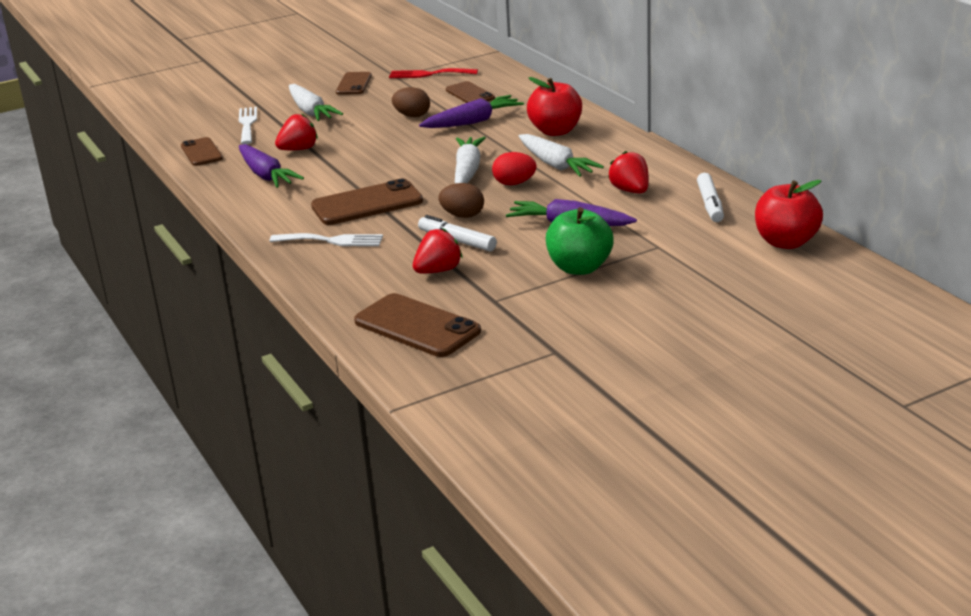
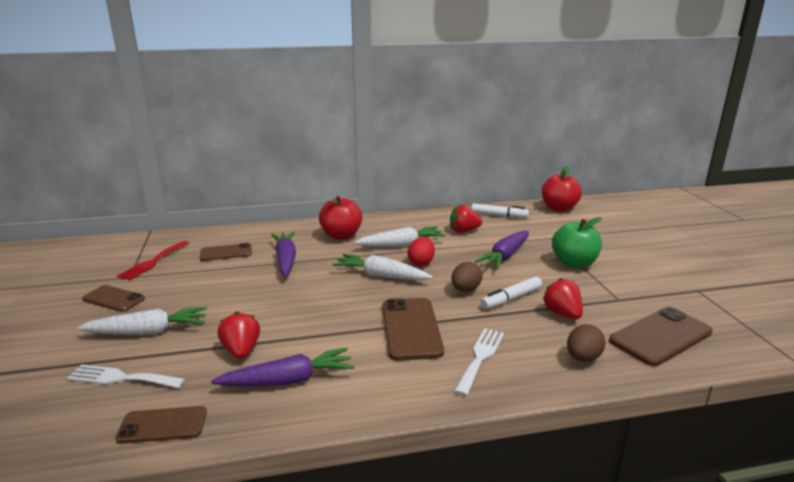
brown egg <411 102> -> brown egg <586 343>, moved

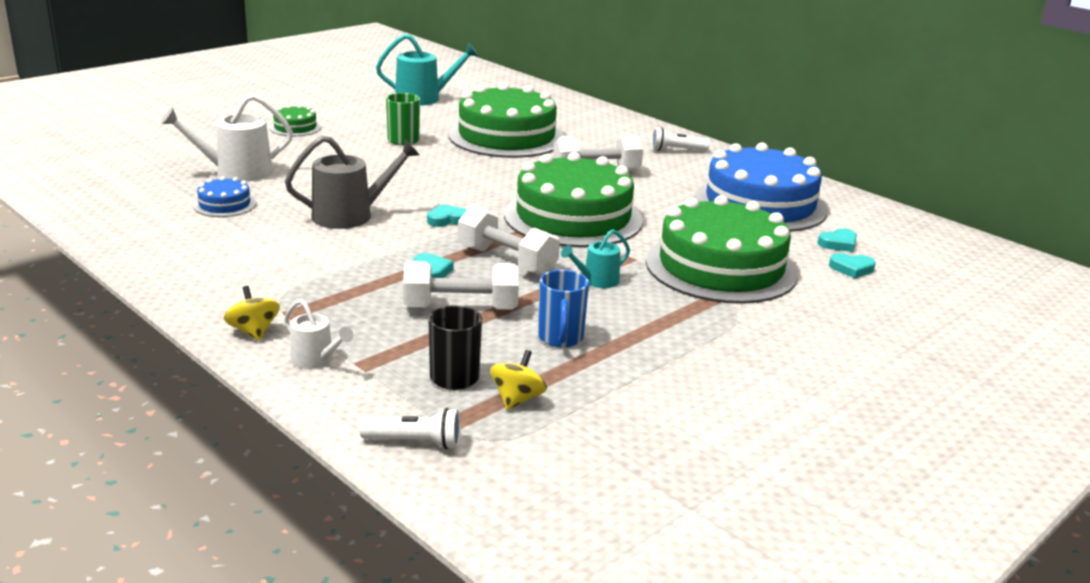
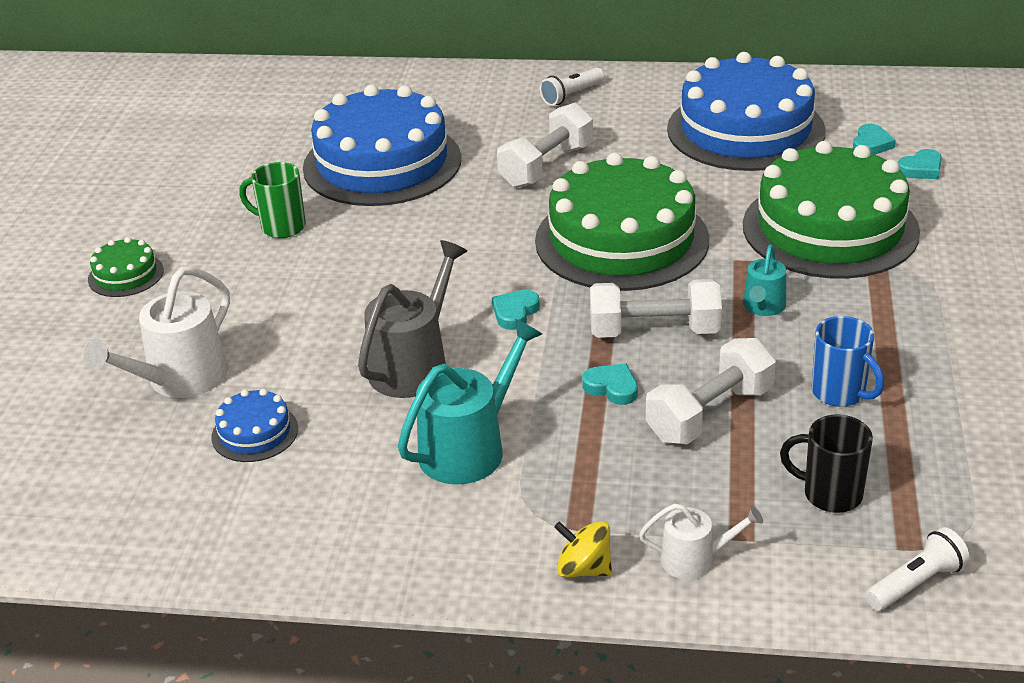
green cake <506 120> -> blue cake <382 145>
turquoise watering can <427 69> -> turquoise watering can <470 402>, moved
yellow spinning top <518 380> -> none

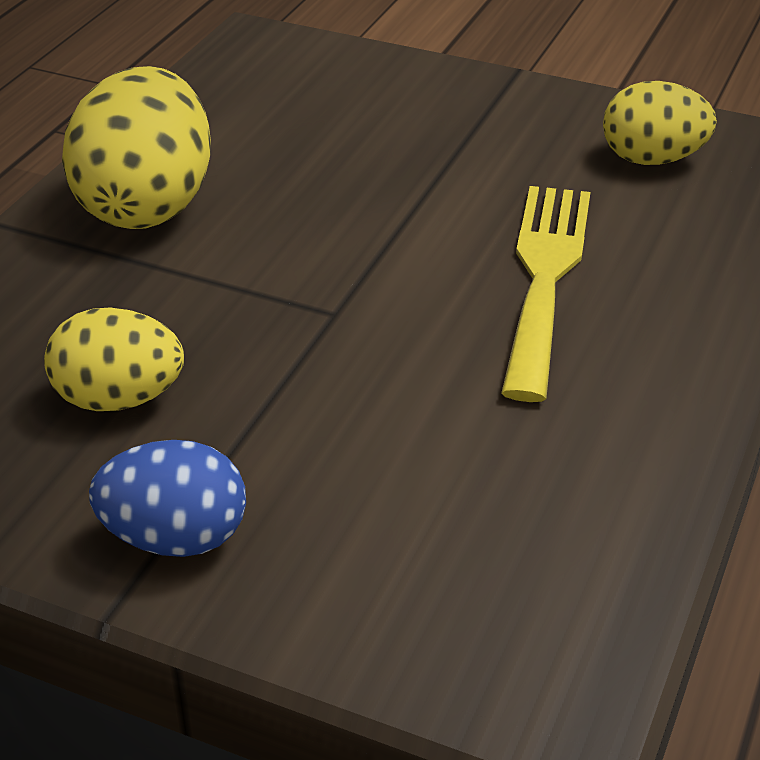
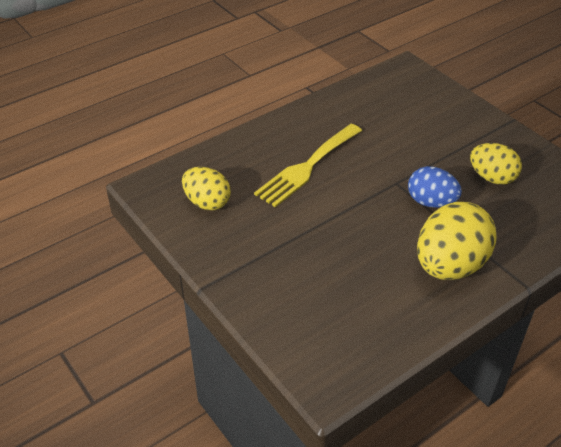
blue egg <167 498> -> blue egg <435 187>, moved

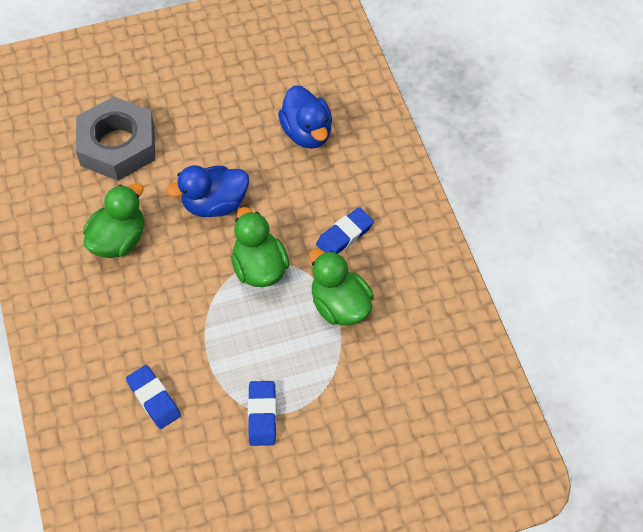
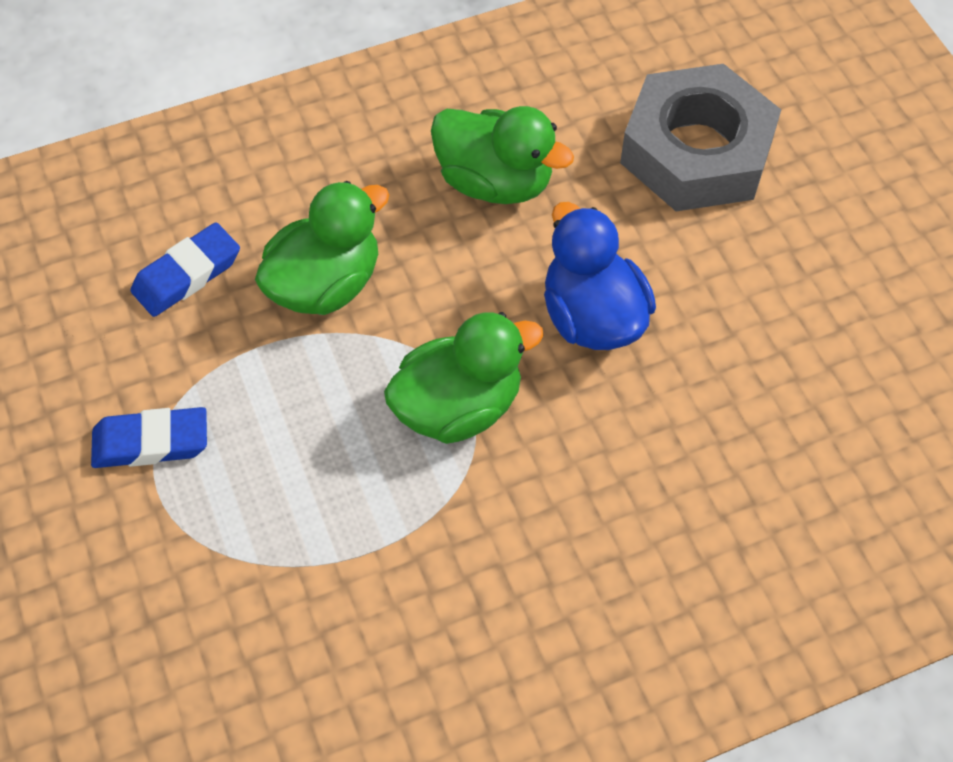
green duck <341 287> -> green duck <322 248>, moved
blue duck <305 117> -> none
blue eraser <345 230> -> none

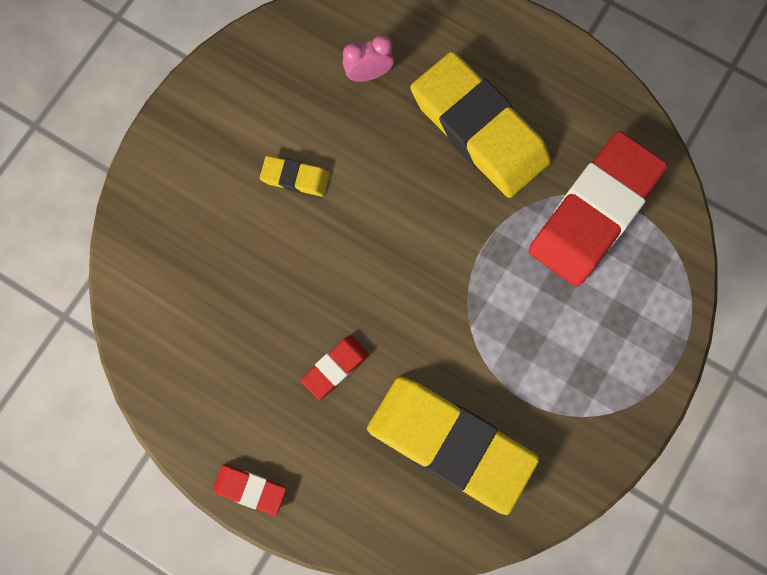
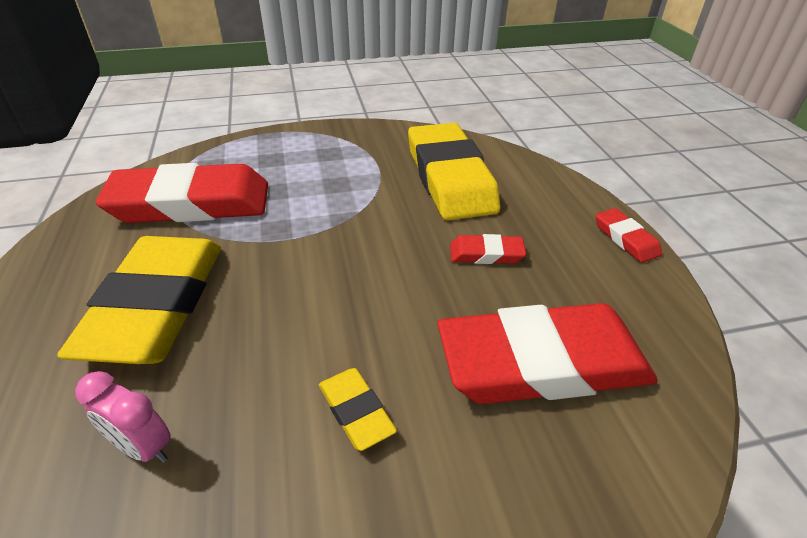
none -> red eraser <547 353>

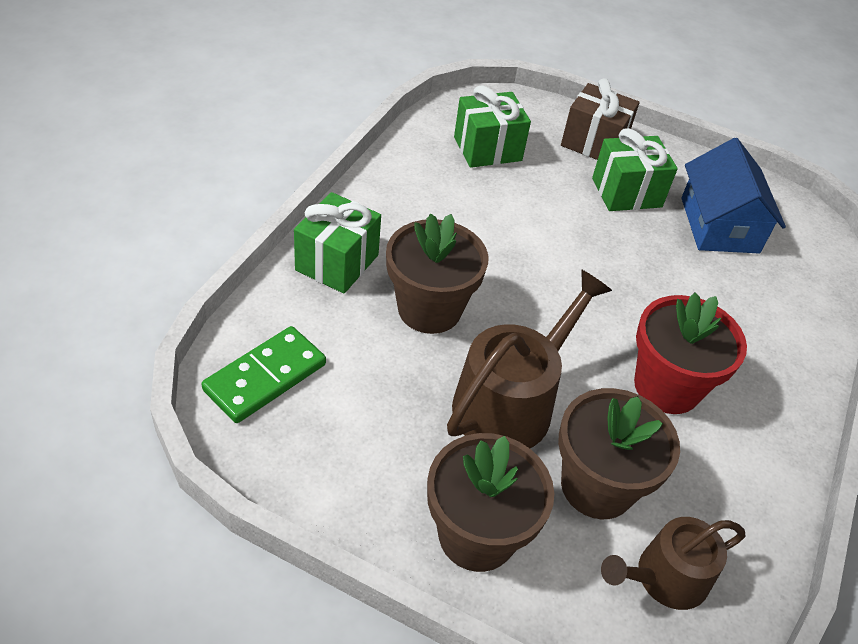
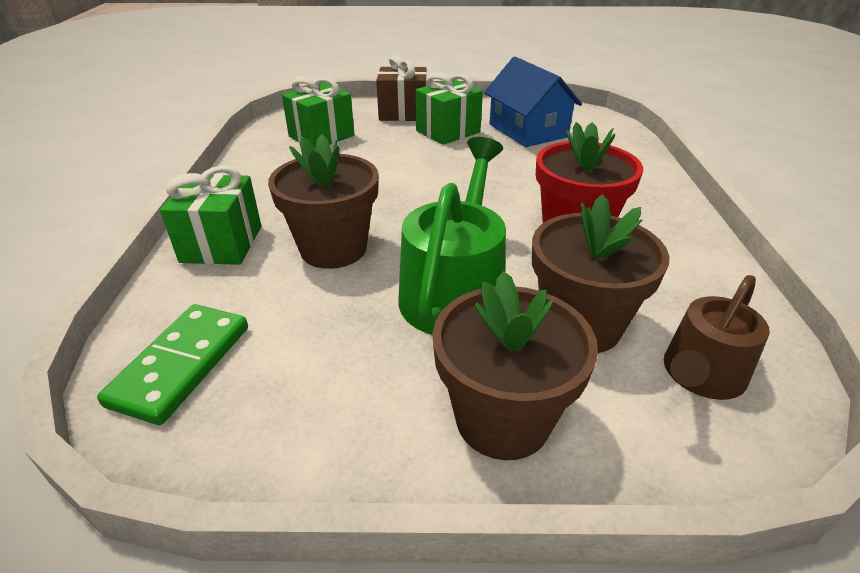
brown watering can <529 359> -> green watering can <452 236>

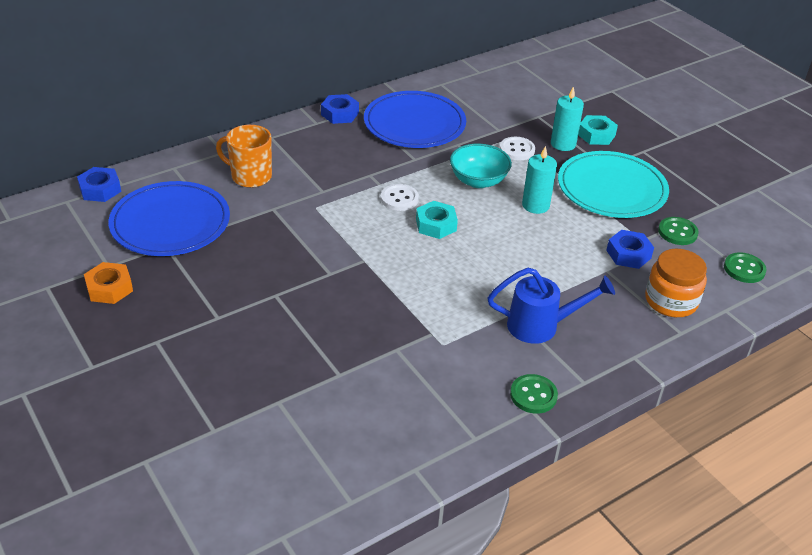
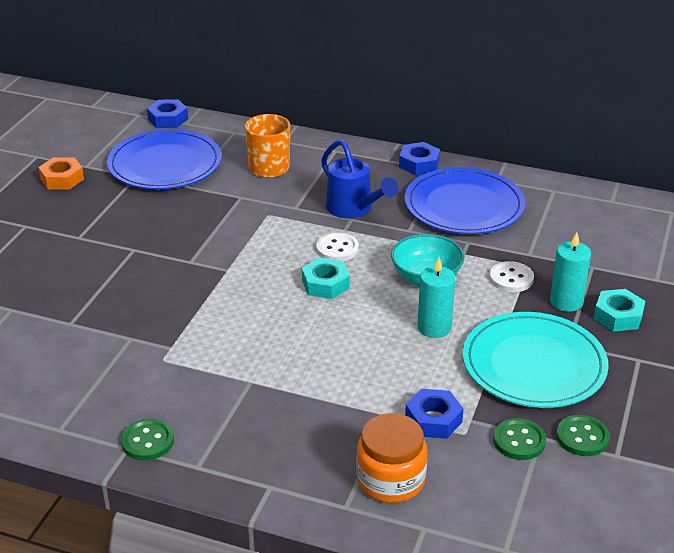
blue watering can <551 306> -> blue watering can <359 179>, moved
green button <745 267> -> green button <583 435>, moved

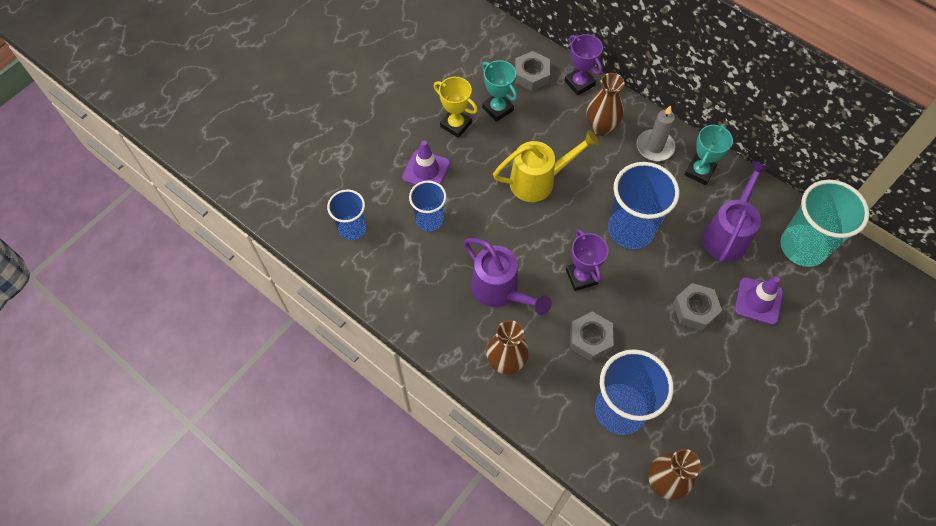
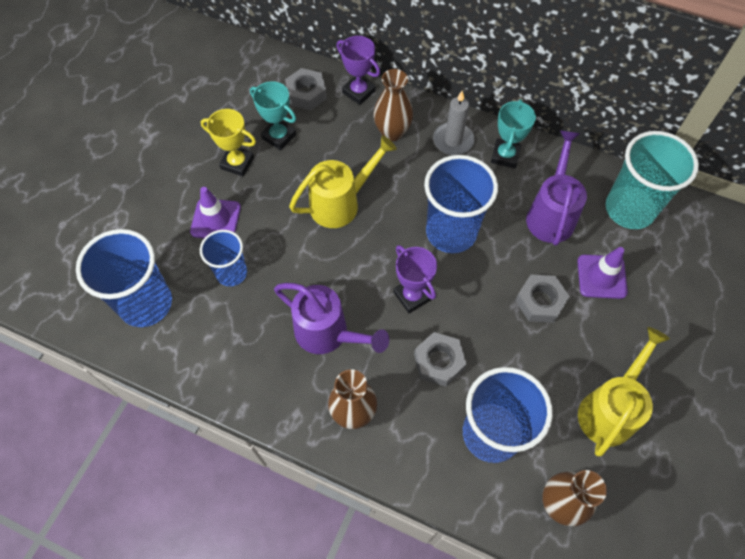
blue cup <346 214> -> blue cup <124 278>, x1.68
none -> yellow watering can <624 391>

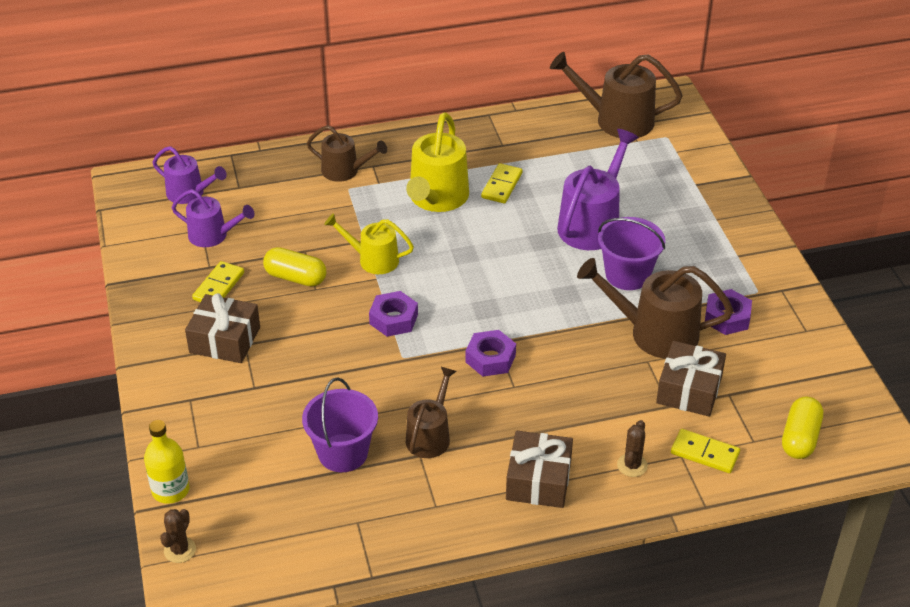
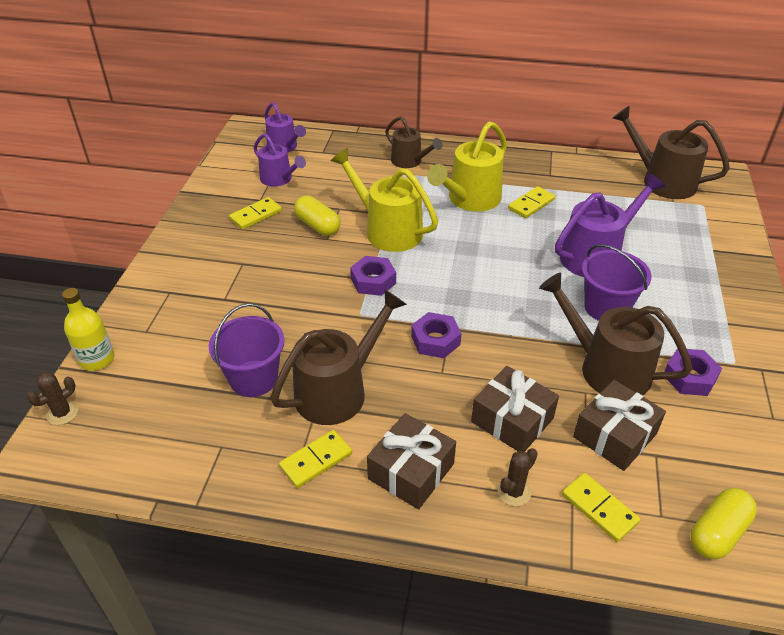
brown watering can <431 412> -> brown watering can <338 357>, x1.60
none -> yellow domino <315 459>
yellow watering can <369 243> -> yellow watering can <384 200>, x1.60
brown gift <222 328> -> brown gift <515 409>, moved

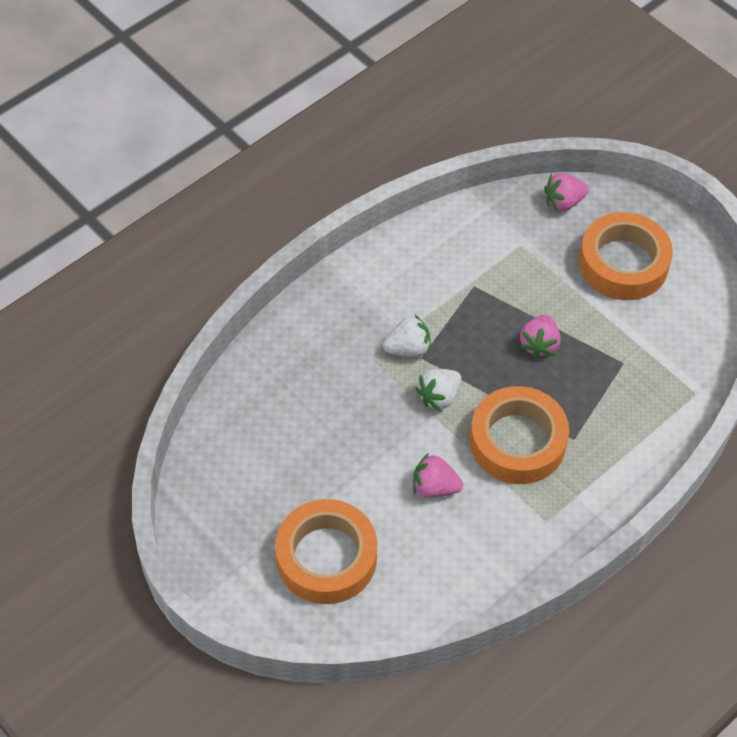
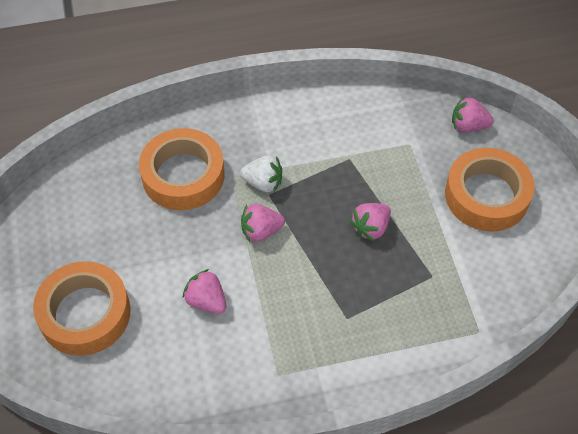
orange tape <519 435> -> orange tape <182 169>, moved
white strawberry <438 390> -> pink strawberry <263 223>

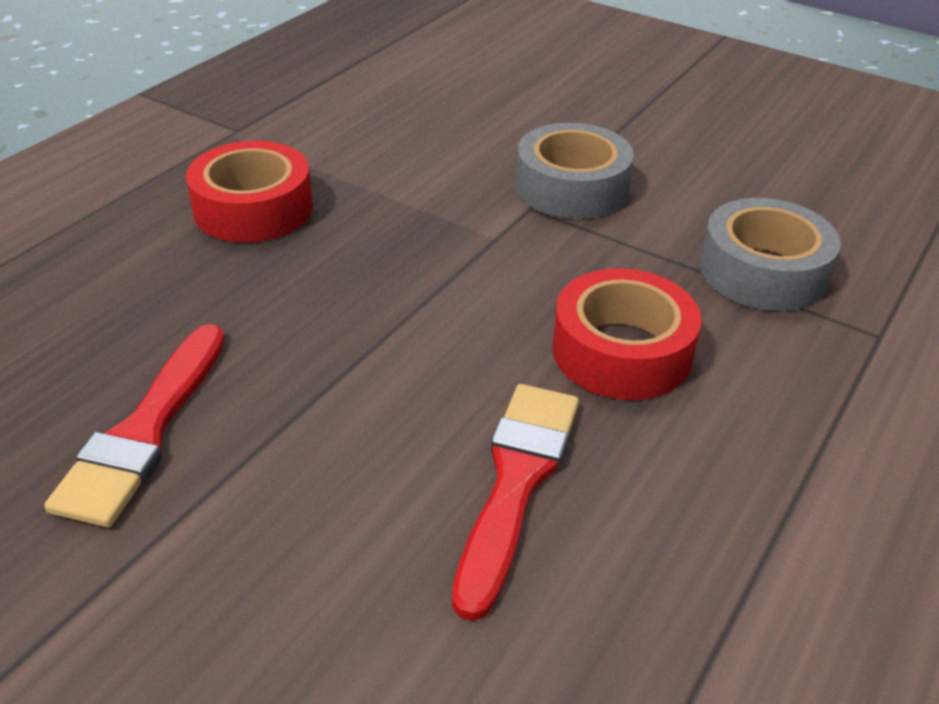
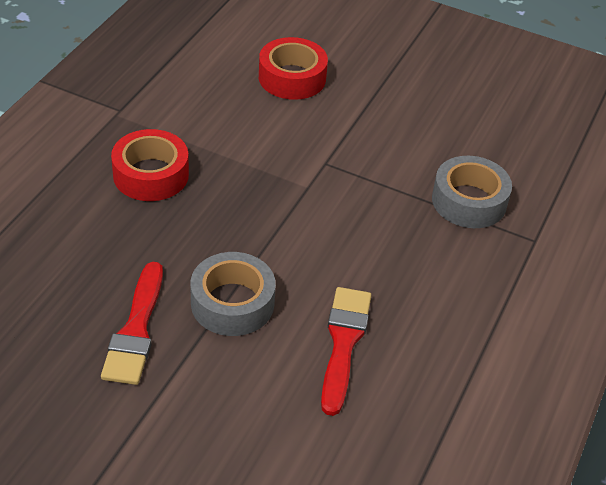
grey tape <575 171> -> grey tape <233 294>, moved
red tape <627 334> -> red tape <293 68>, moved

